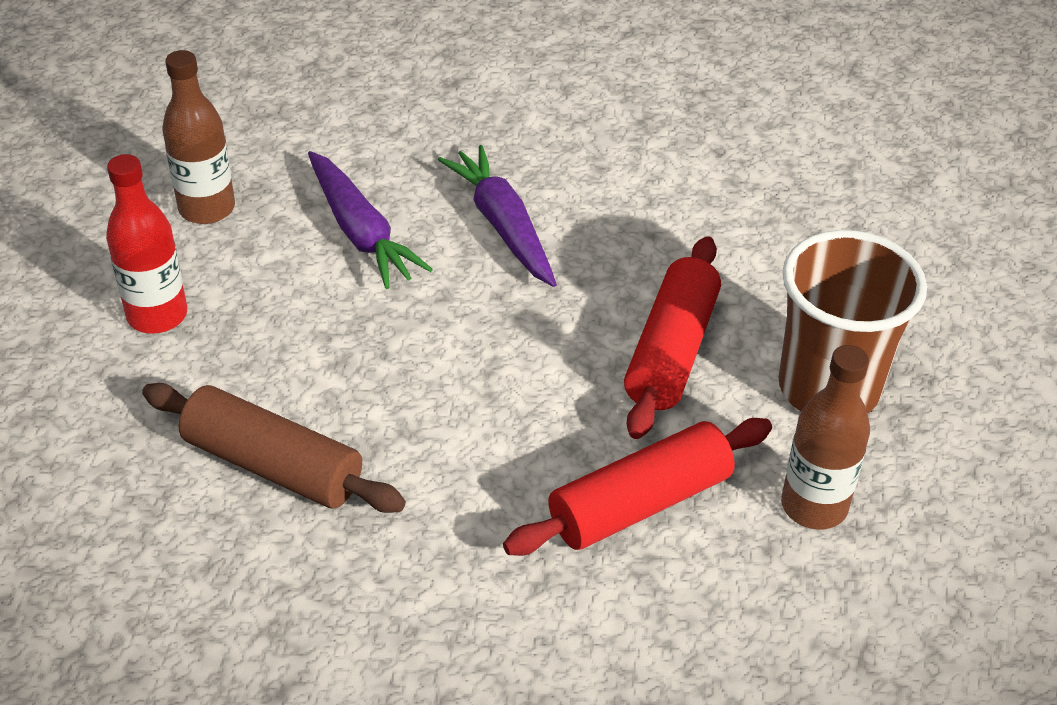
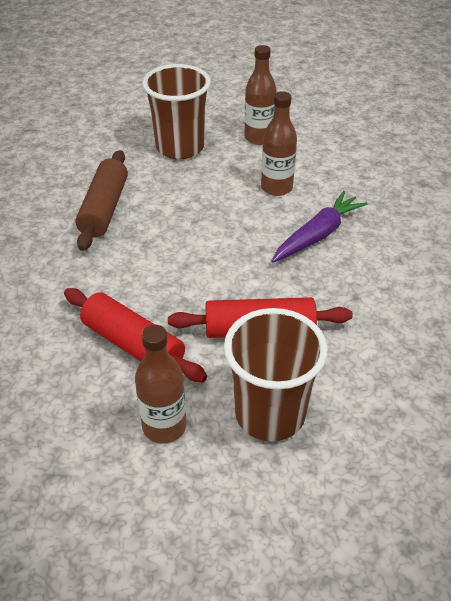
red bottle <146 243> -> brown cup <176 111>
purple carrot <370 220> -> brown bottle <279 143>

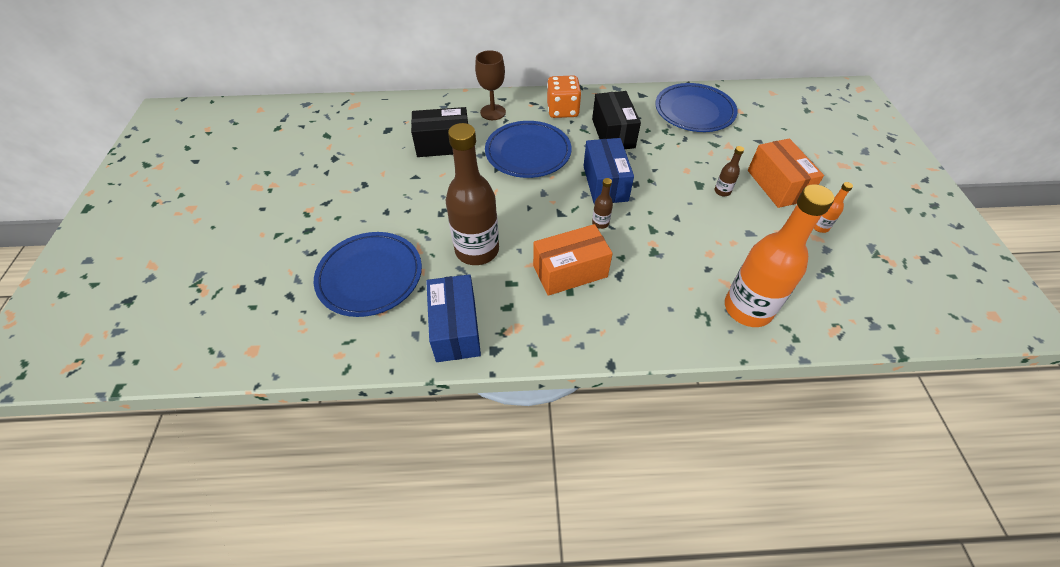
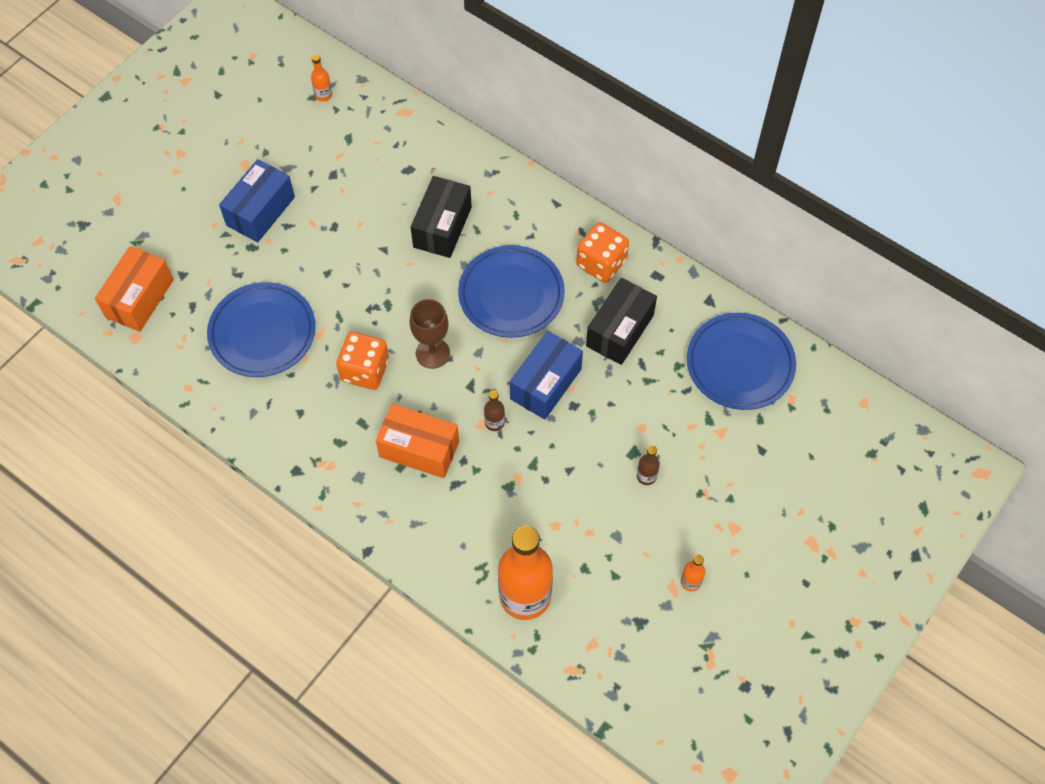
orange box <786 173> -> orange box <134 289>, moved
blue box <453 318> -> blue box <257 200>, moved
none -> orange bottle <321 77>
brown bottle <472 194> -> orange dice <362 361>
brown goblet <490 85> -> brown goblet <430 334>, moved
black box <439 132> -> black box <441 217>, 75 degrees clockwise

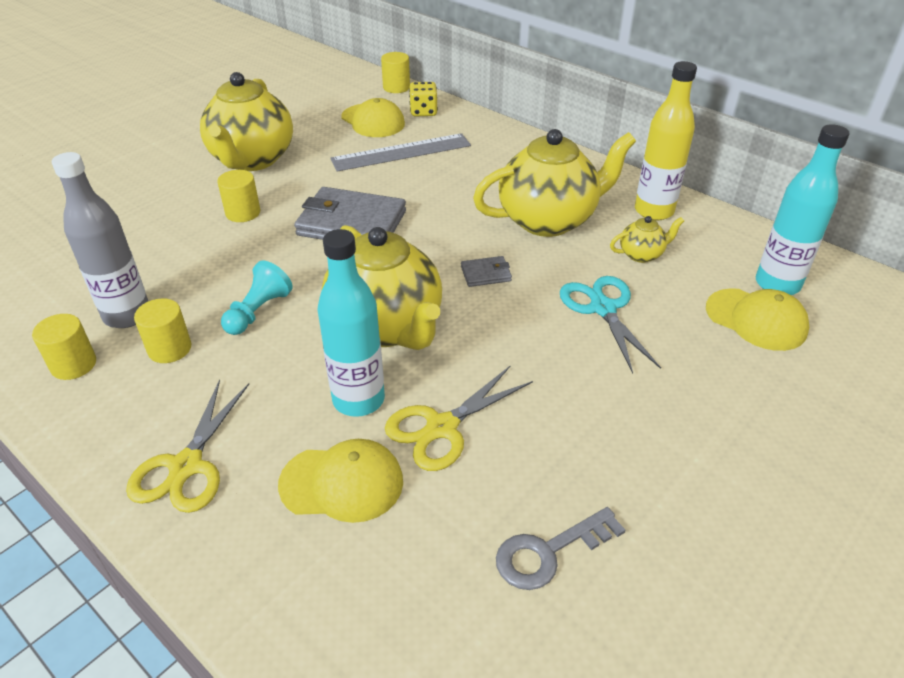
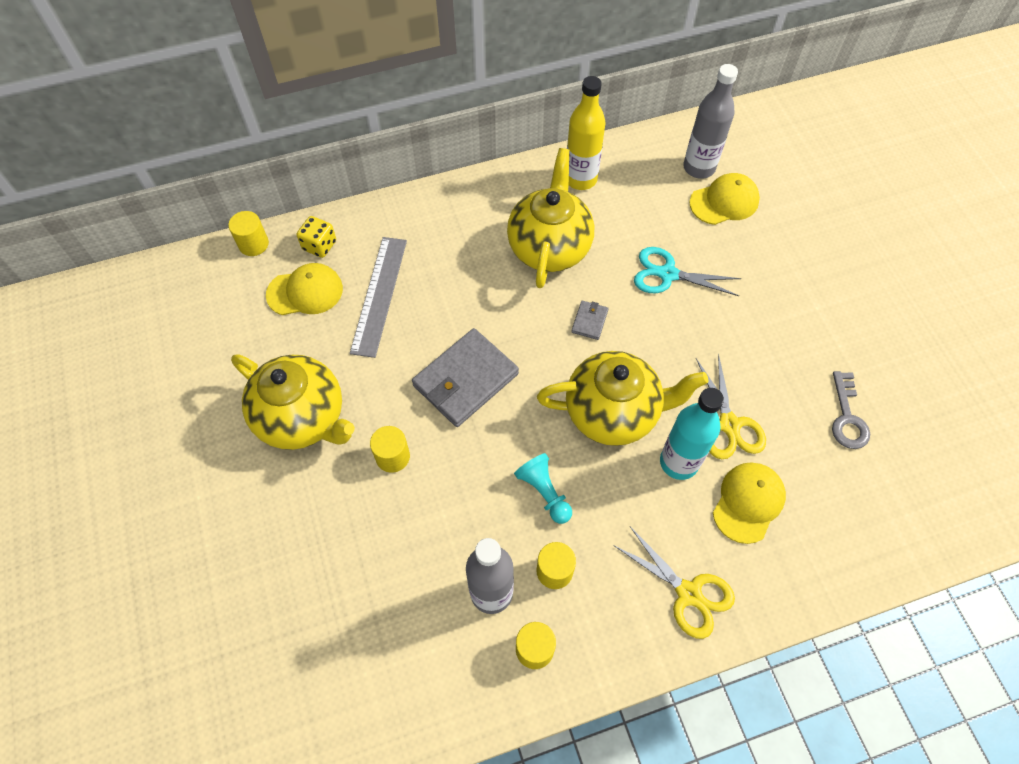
turquoise bottle <803 209> -> grey bottle <710 121>
yellow teapot <647 239> -> none

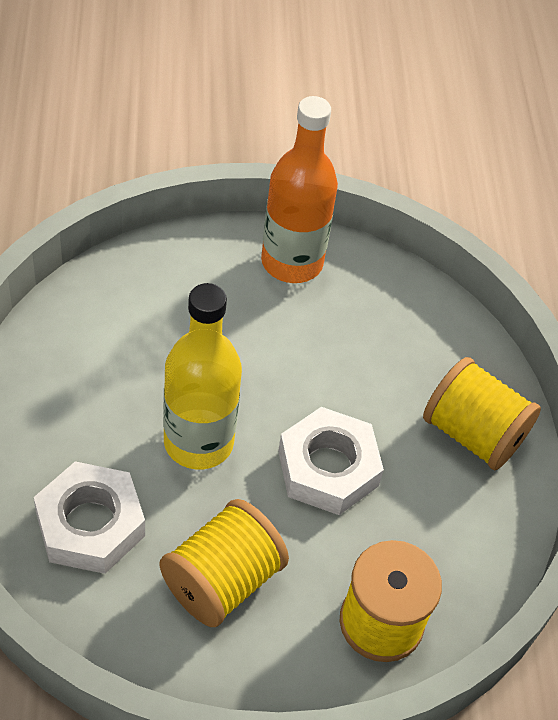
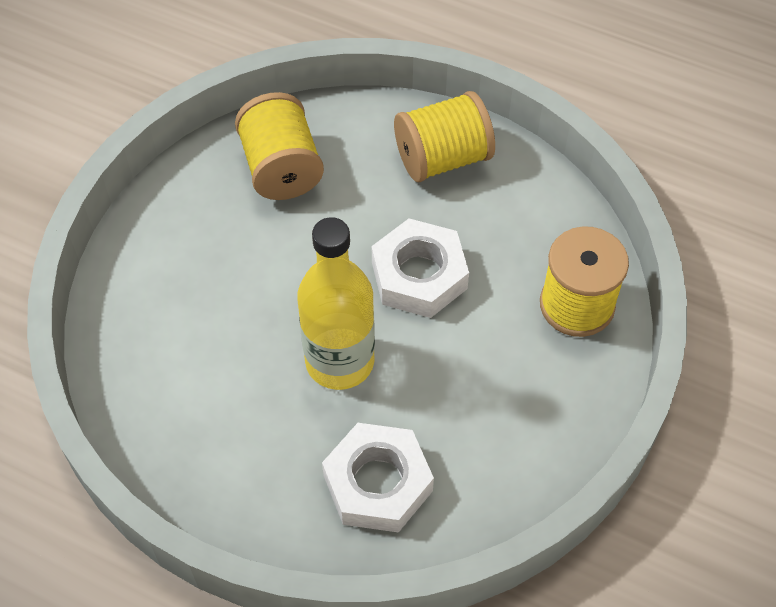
yellow spool <224 563> -> yellow spool <279 146>, moved
orange bottle <299 189> -> none

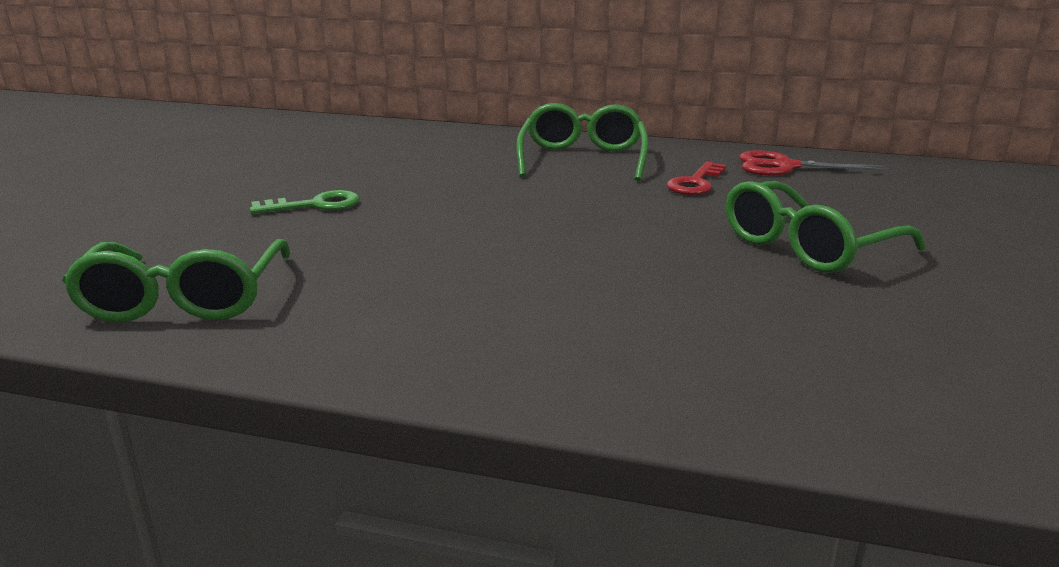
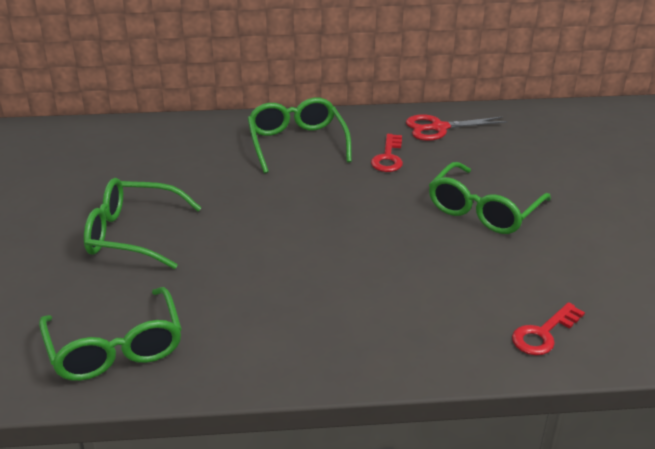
green key <304 202> -> green glasses <142 223>
none -> red key <548 328>

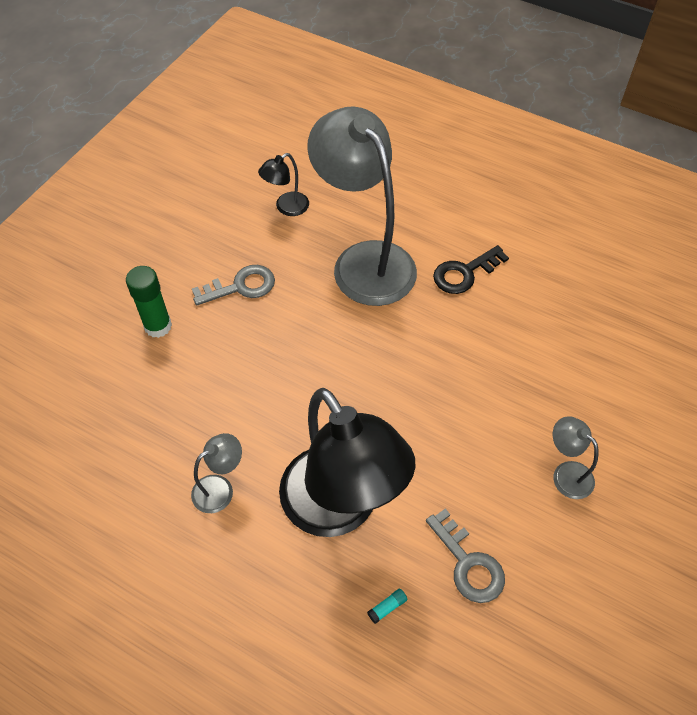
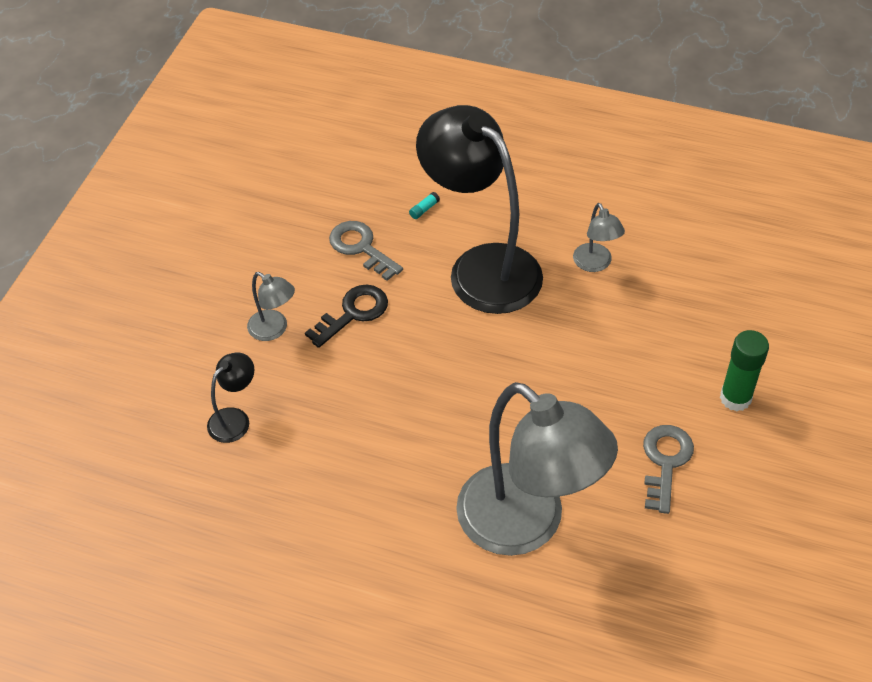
black lamp <283 184> -> black lamp <230 397>, moved
black key <471 269> -> black key <346 316>, moved
grey lamp <216 473> -> grey lamp <599 237>, 60 degrees counterclockwise
grey key <233 285> -> grey key <668 469>, 135 degrees clockwise

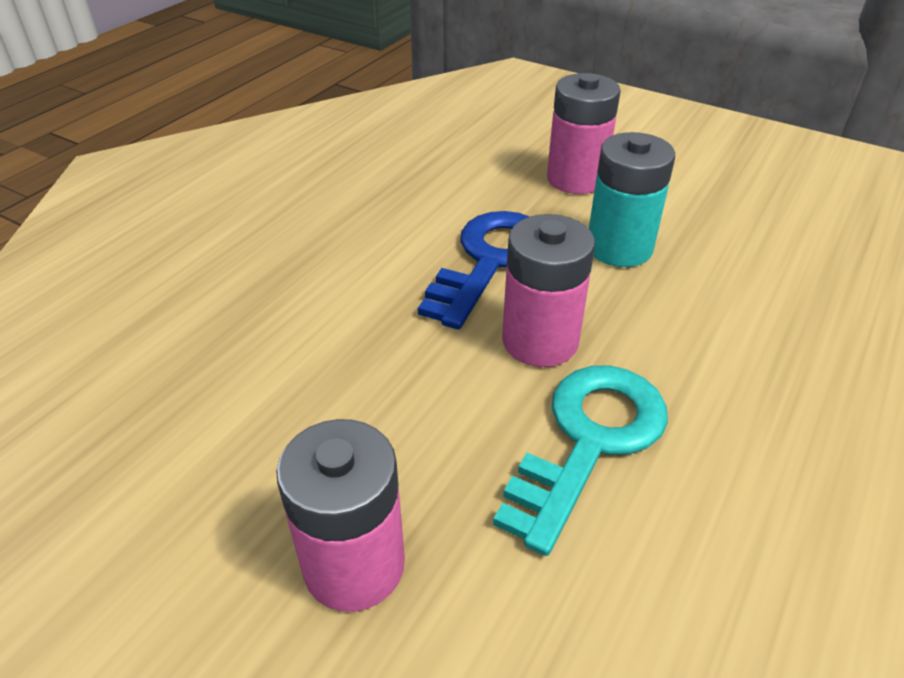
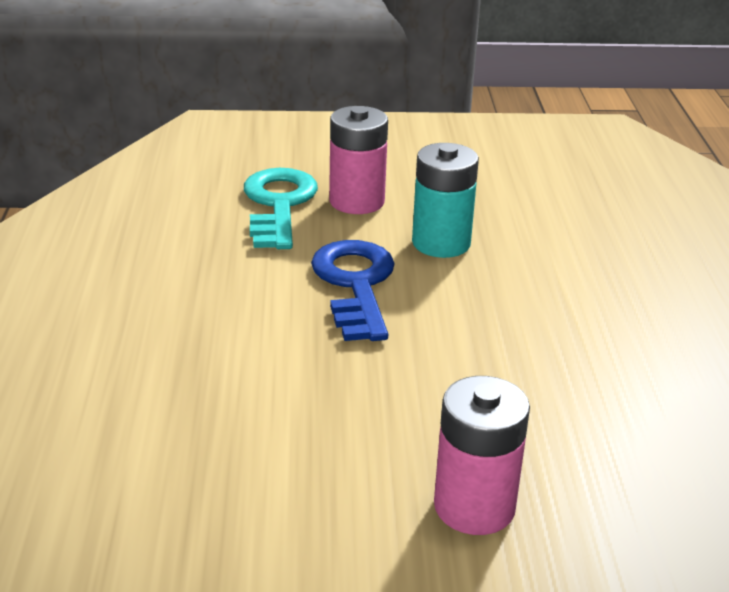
turquoise key <580 461> -> turquoise key <281 208>, moved
pink battery <548 290> -> none

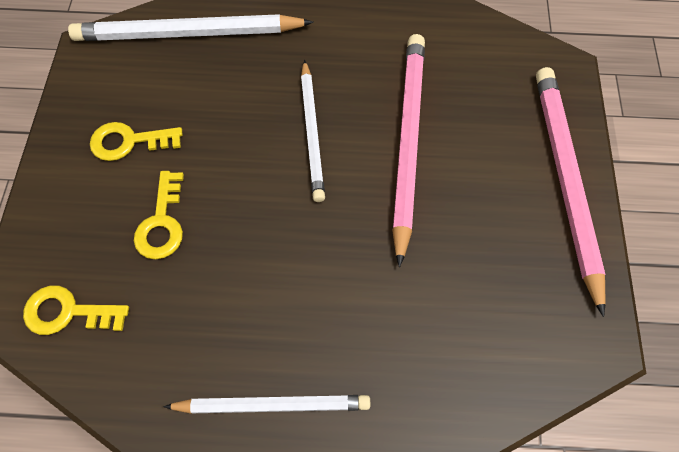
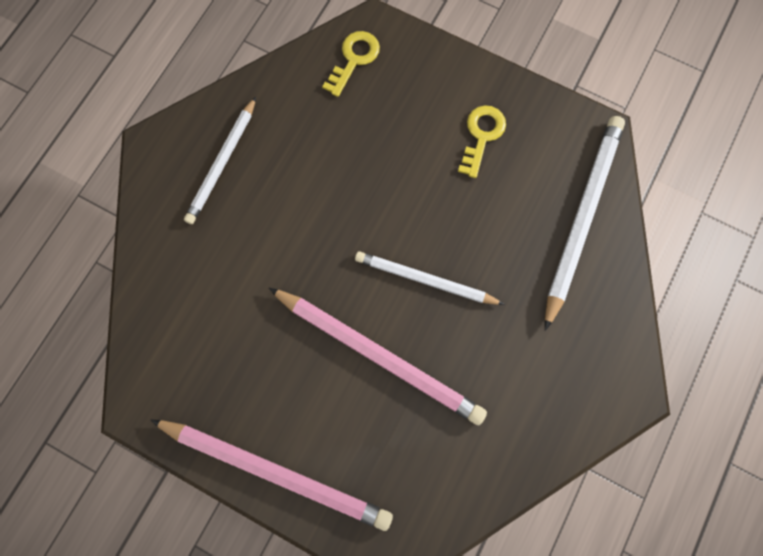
yellow key <159 215> -> none

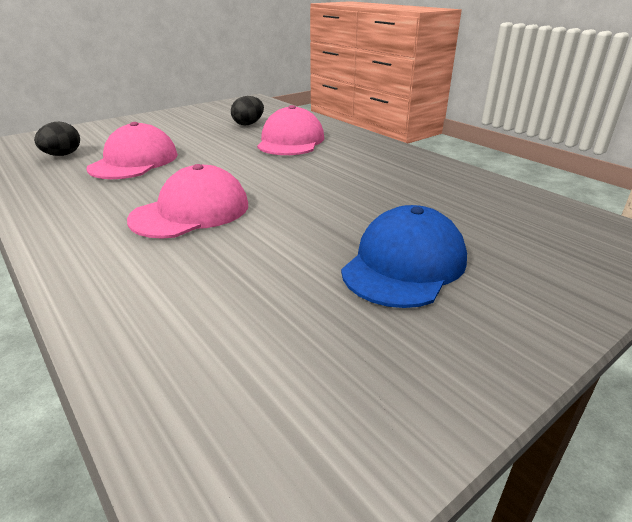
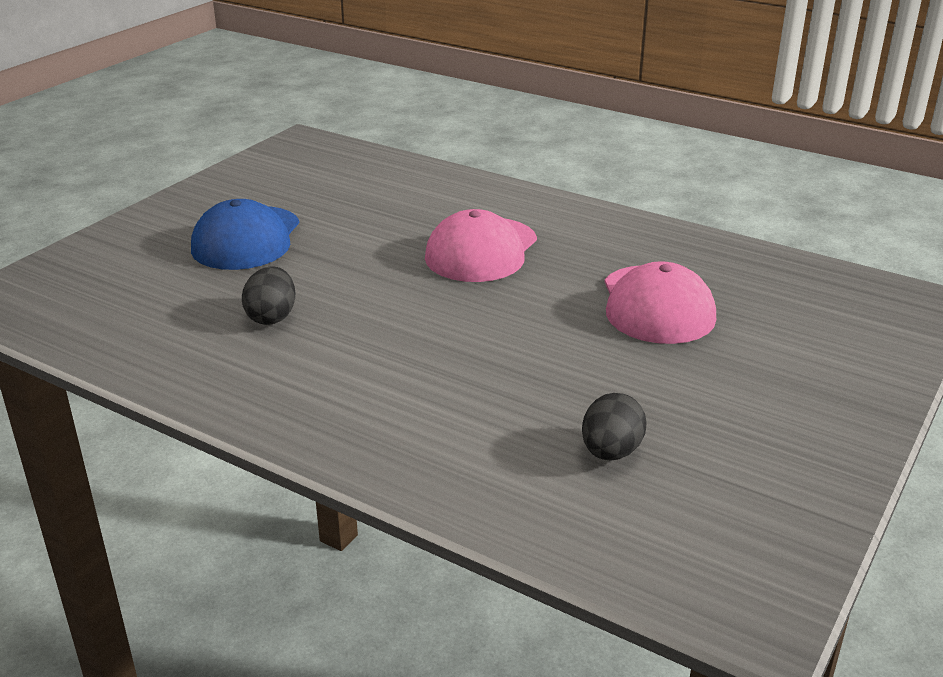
black egg <57 139> -> black egg <268 295>, moved
pink cap <290 130> -> none

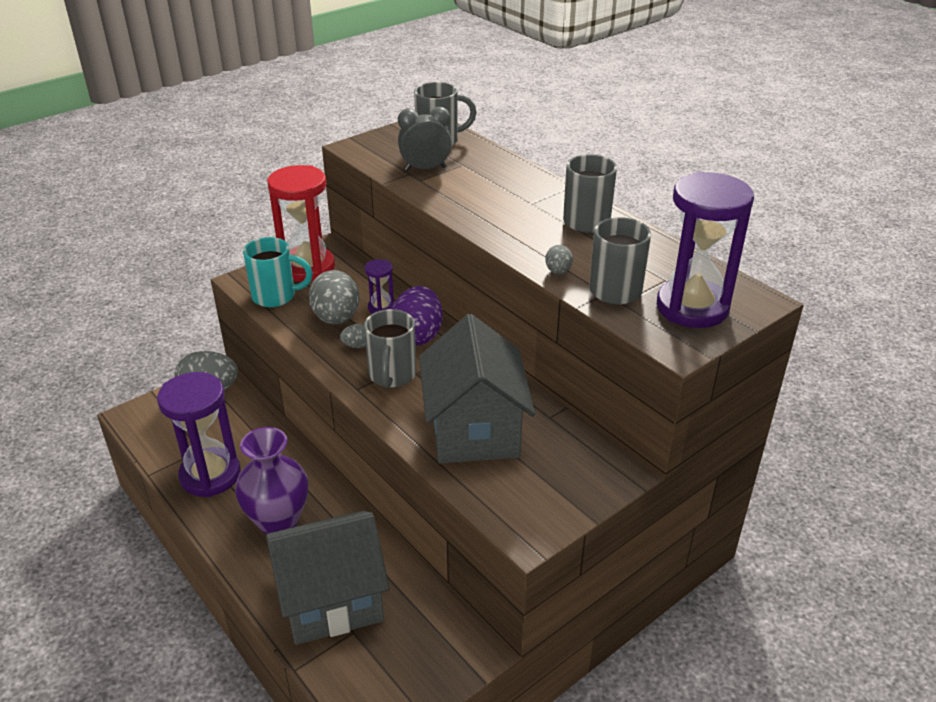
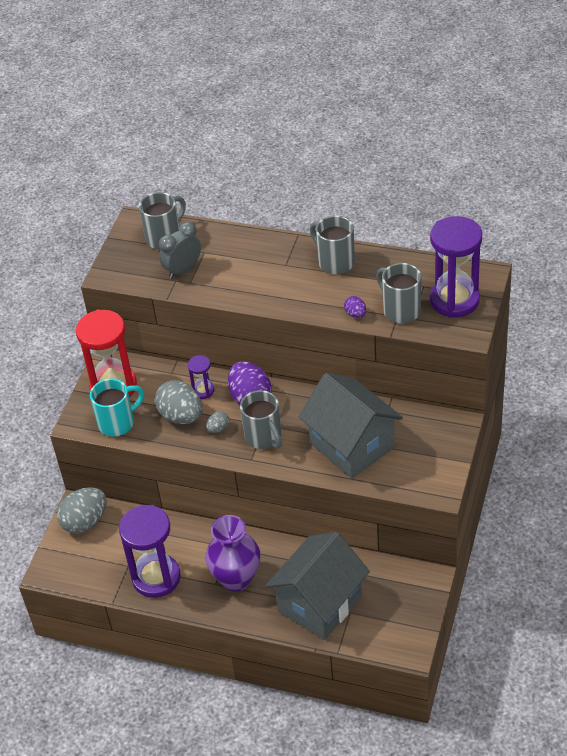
grey egg <559 259> -> purple egg <355 307>

